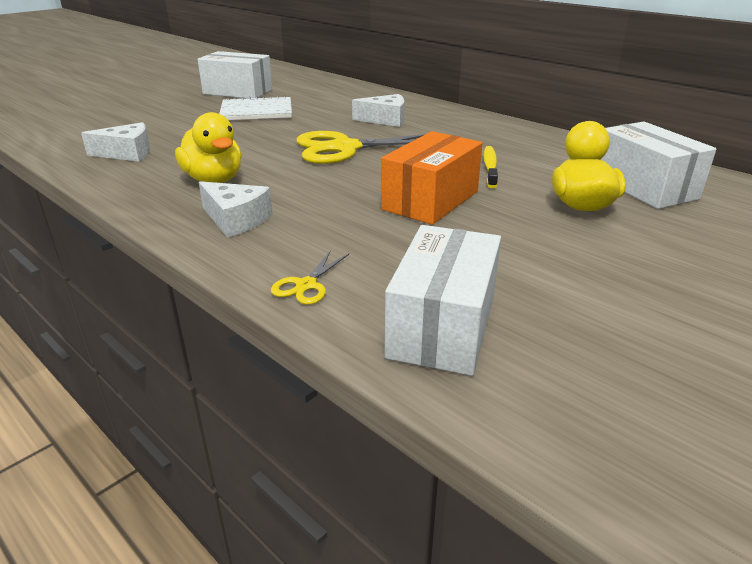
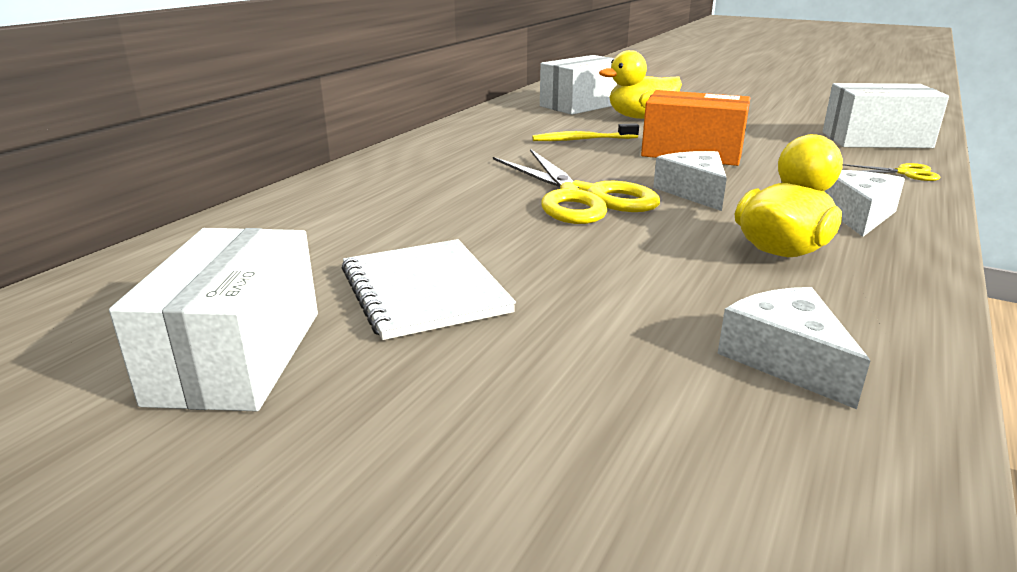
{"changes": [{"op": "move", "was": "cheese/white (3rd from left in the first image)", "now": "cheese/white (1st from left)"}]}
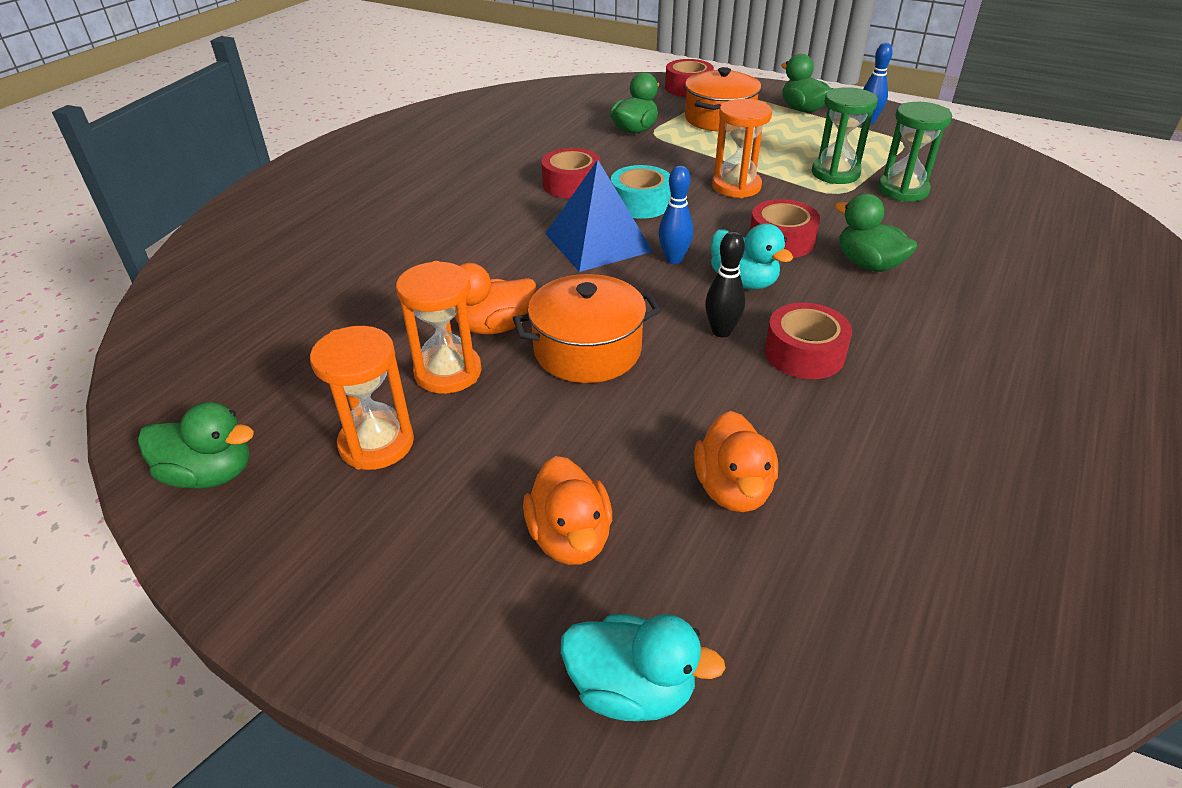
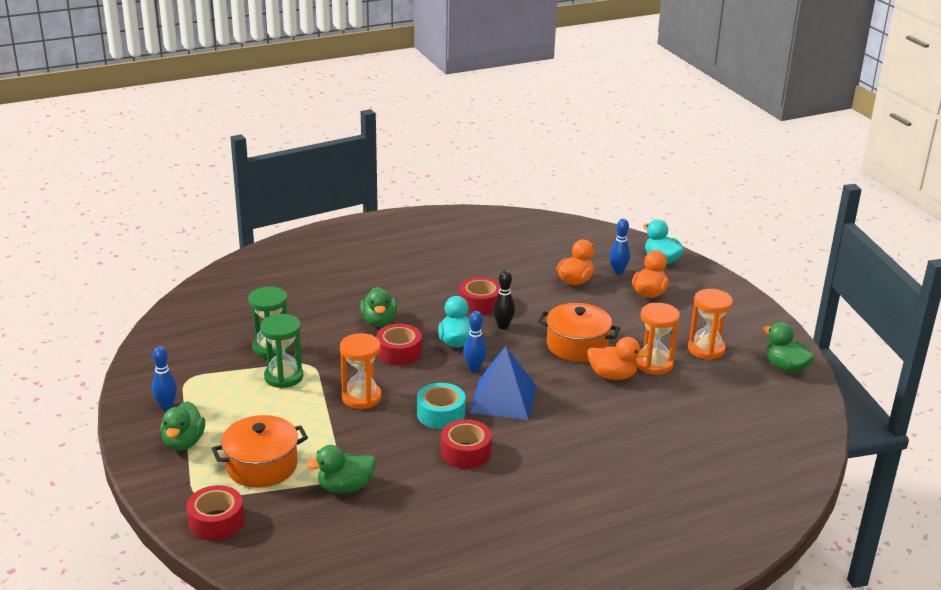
{"changes": [{"op": "insert", "now": "bowling pin/blue (3rd from left)"}]}
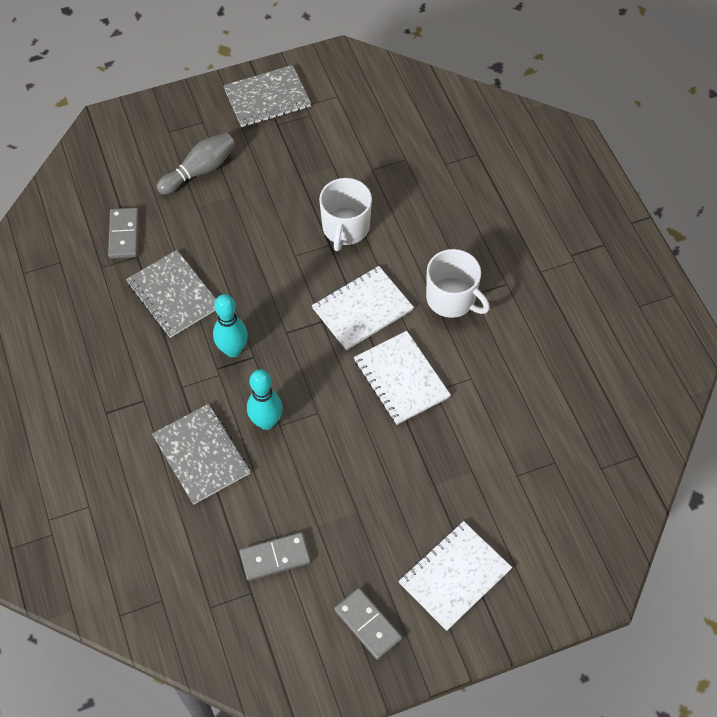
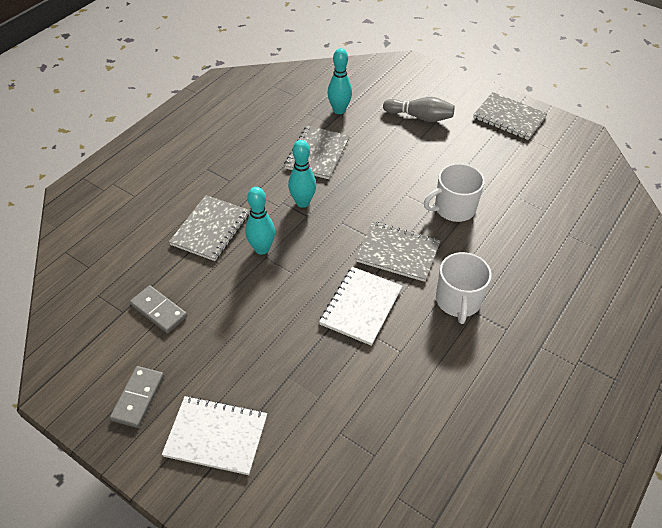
{"changes": [{"op": "replace", "was": "domino/grey (1st from left)", "now": "bowling pin/turquoise (3rd from left)"}, {"op": "recolor", "was": "notebook/white (1st from left)", "now": "notebook/grey (3rd from left)"}]}
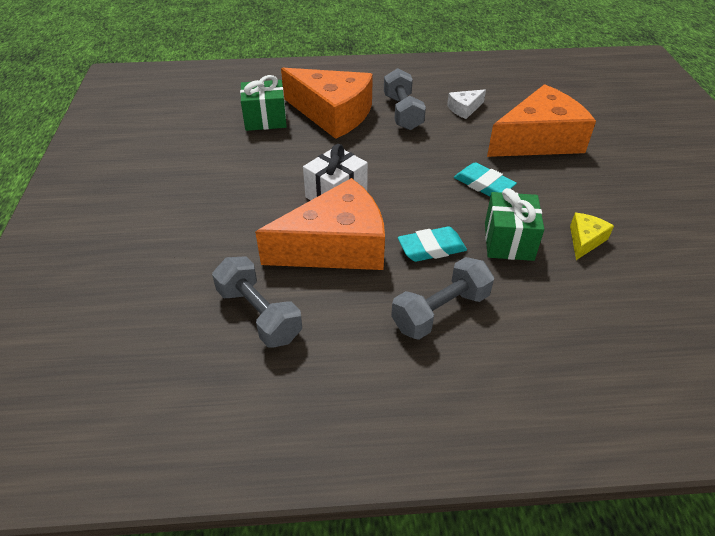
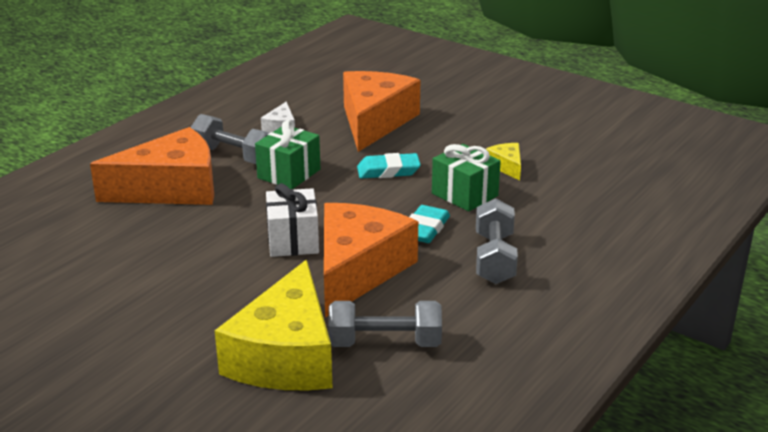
{"changes": [{"op": "move", "was": "gift/green (1st from left)"}, {"op": "insert", "now": "cheese/yellow (1st from left)"}]}
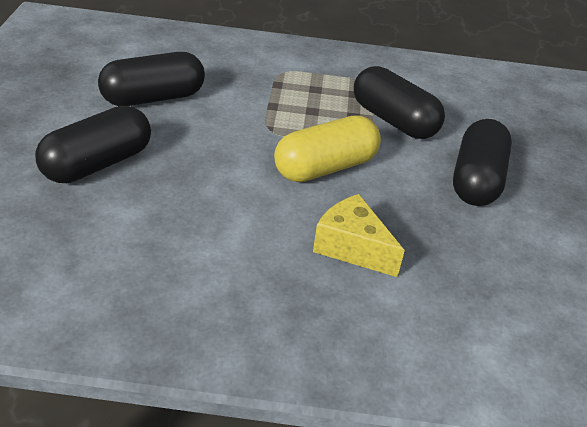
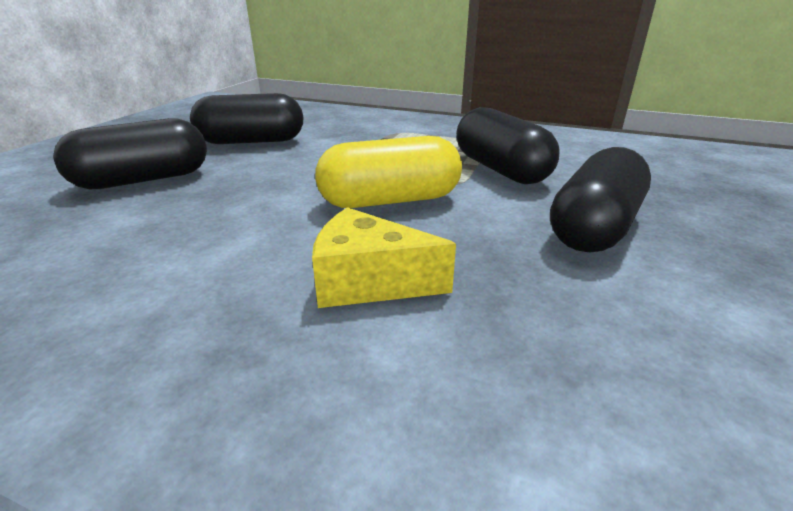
{"changes": [{"op": "rotate", "was": "cheese/yellow", "clockwise": -45}]}
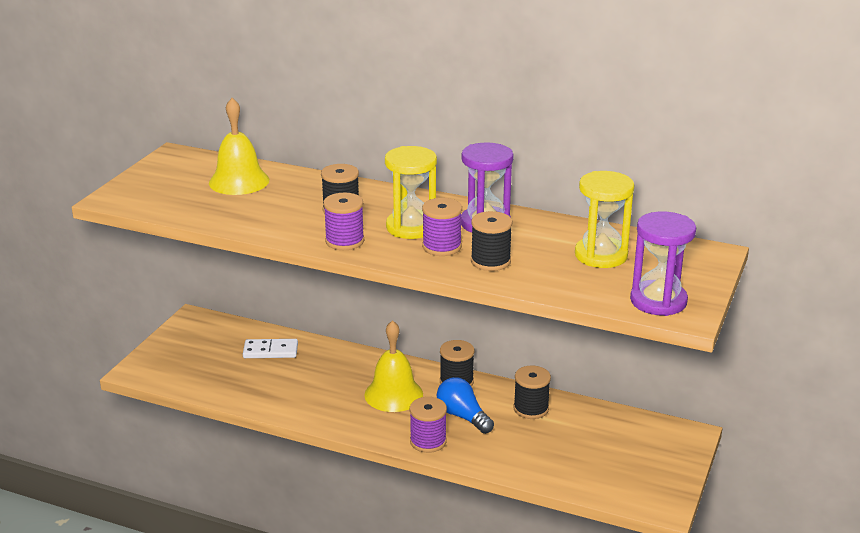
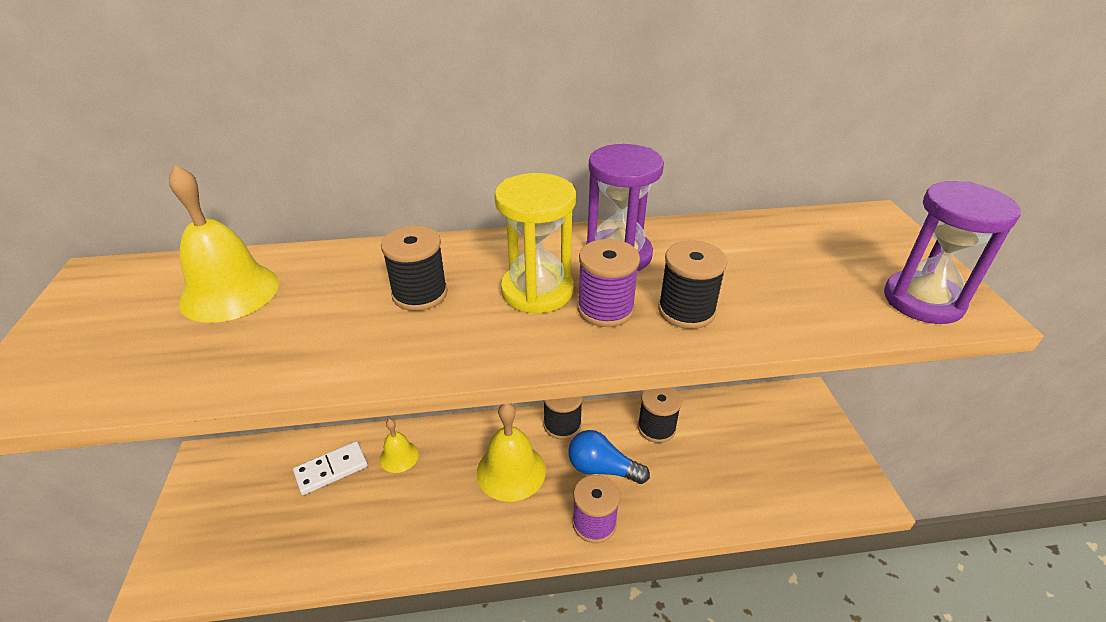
{"changes": [{"op": "delete", "was": "spool/purple (1st from left)"}, {"op": "delete", "was": "hourglass/yellow (2nd from left)"}, {"op": "insert", "now": "bell/yellow (2nd from left)"}]}
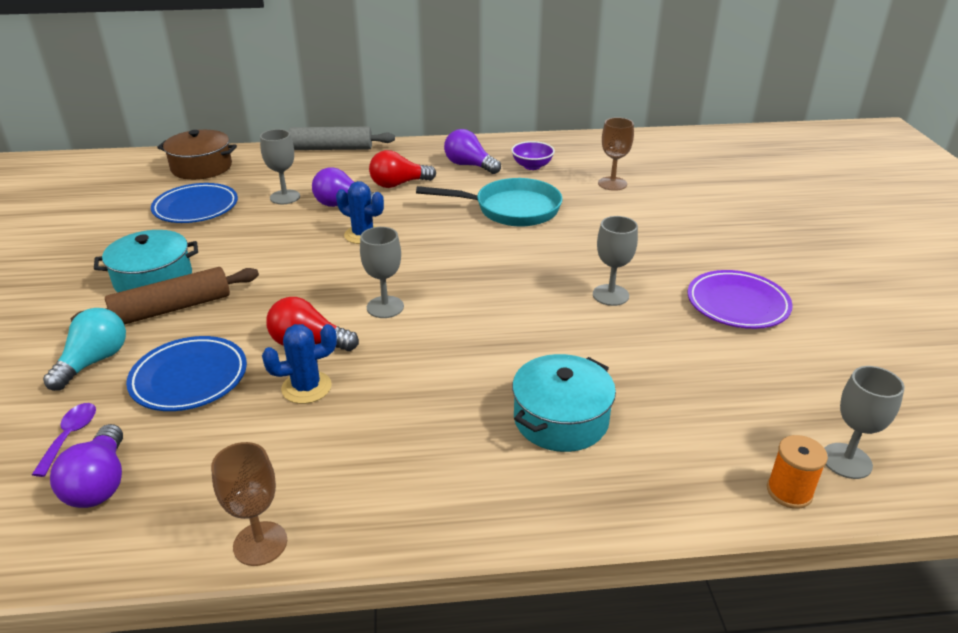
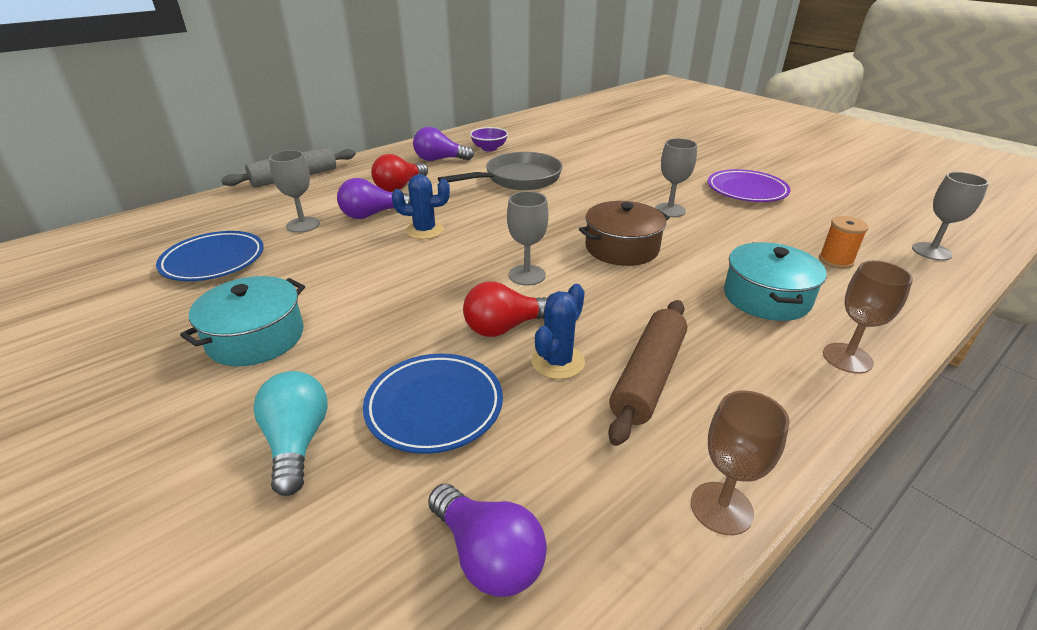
{"changes": [{"op": "delete", "was": "spoon/purple"}, {"op": "move", "was": "rolling pin/brown"}, {"op": "move", "was": "pot/brown"}, {"op": "recolor", "was": "pan/turquoise", "now": "pan/grey"}, {"op": "move", "was": "goblet/brown (2nd from left)"}, {"op": "move", "was": "spool/orange"}]}
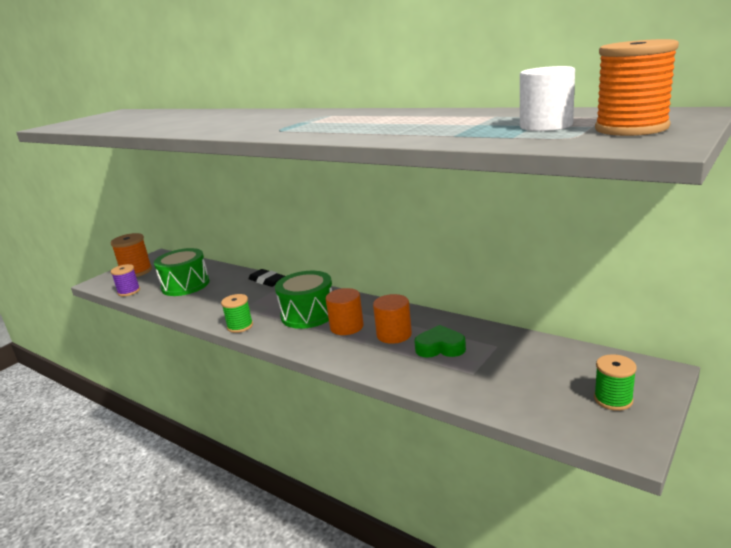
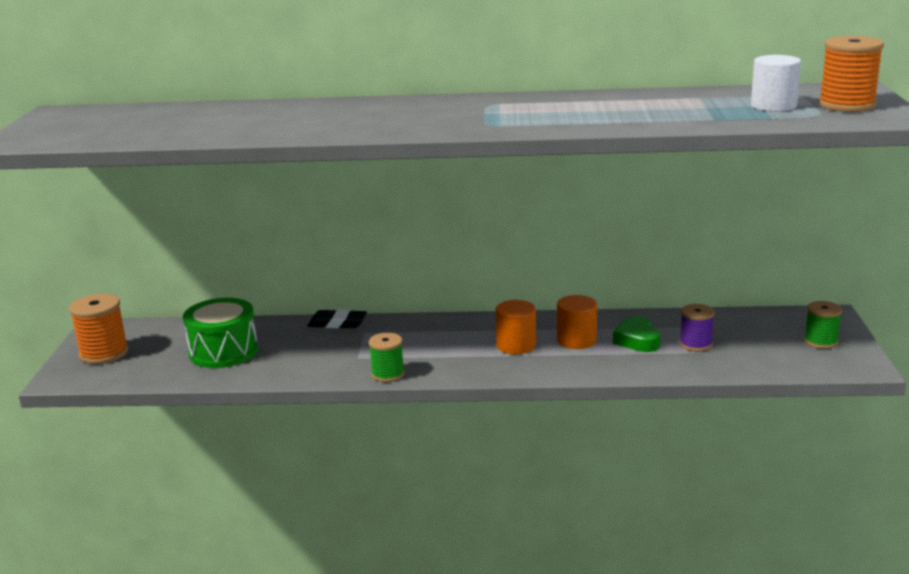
{"changes": [{"op": "move", "was": "spool/purple"}, {"op": "delete", "was": "drum/green (2nd from left)"}, {"op": "rotate", "was": "heart/green", "clockwise": -75}]}
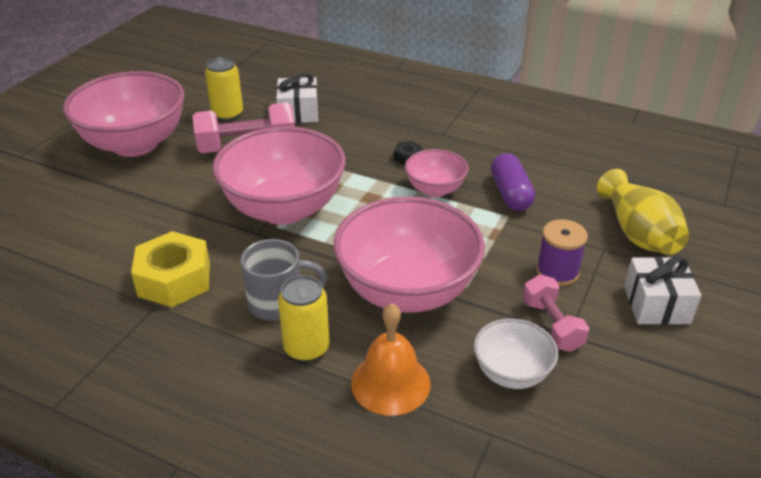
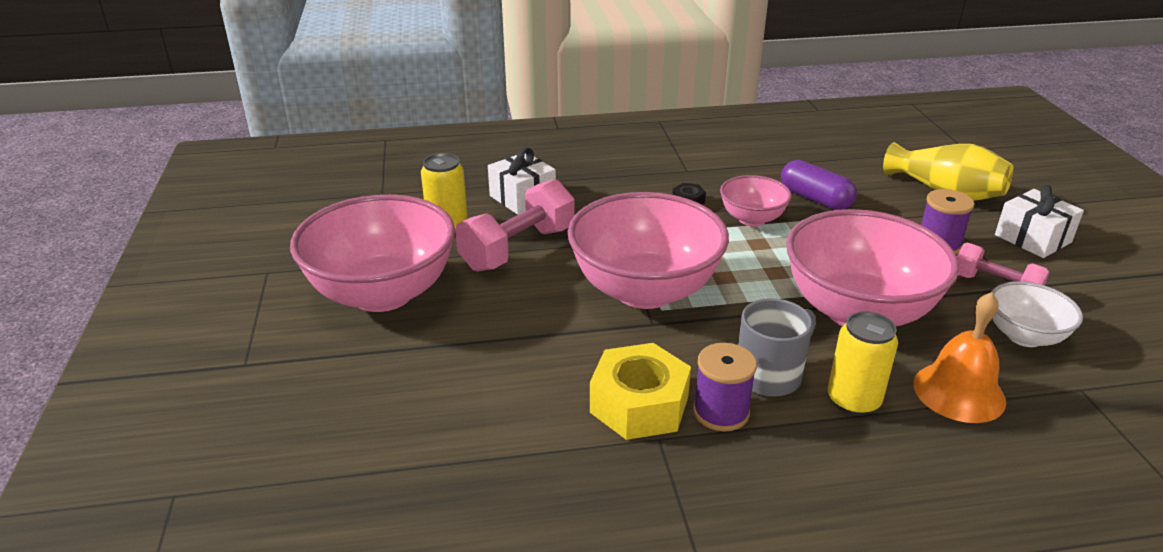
{"changes": [{"op": "insert", "now": "spool/purple (1st from left)"}]}
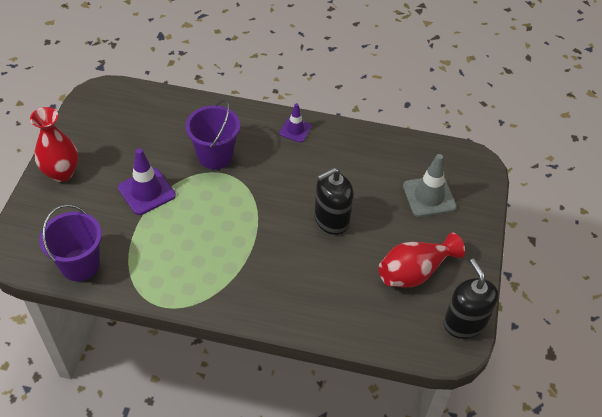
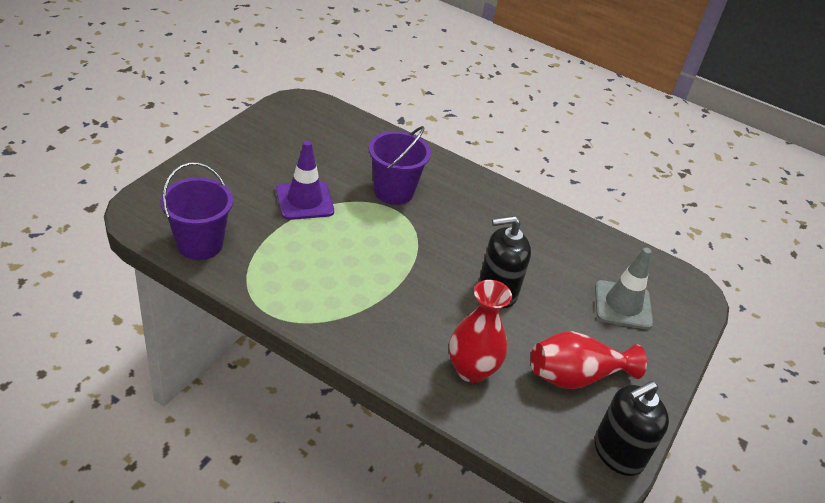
{"changes": [{"op": "move", "was": "vase/red (1st from left)"}, {"op": "delete", "was": "traffic cone/purple (2nd from left)"}, {"op": "rotate", "was": "soap dispenser/black (2nd from left)", "clockwise": -120}]}
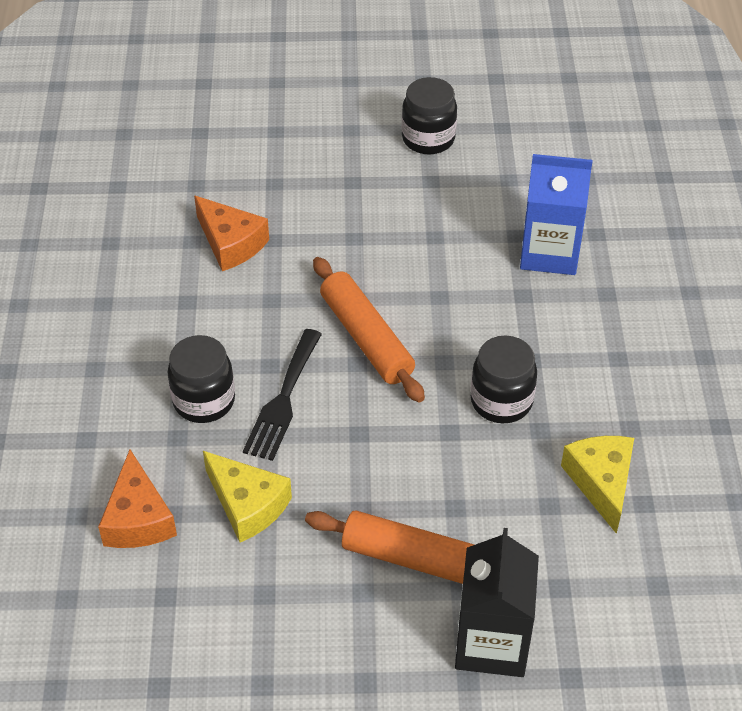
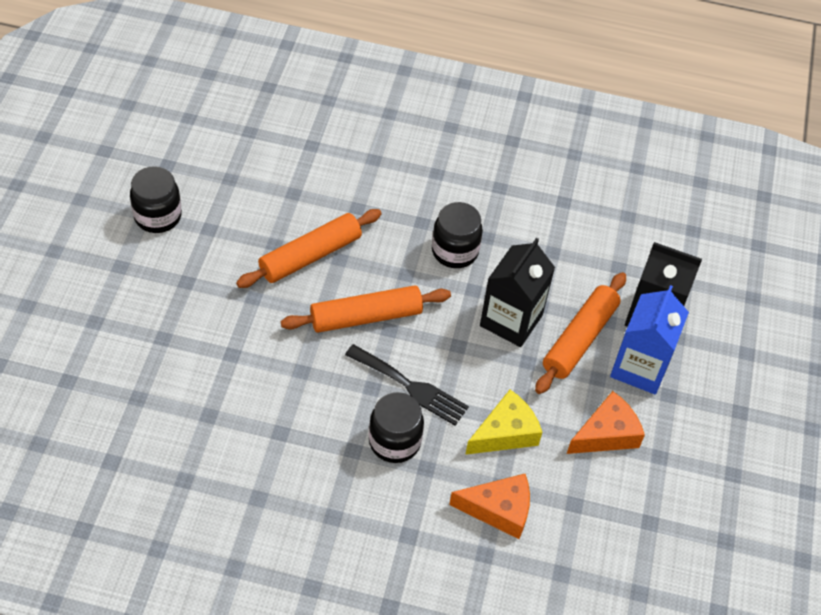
{"changes": [{"op": "move", "was": "cheese/orange (2nd from left)"}, {"op": "move", "was": "carton/blue"}, {"op": "delete", "was": "cheese/yellow (2nd from left)"}, {"op": "insert", "now": "rolling pin/orange (1st from left)"}, {"op": "insert", "now": "carton/black (1st from left)"}]}
